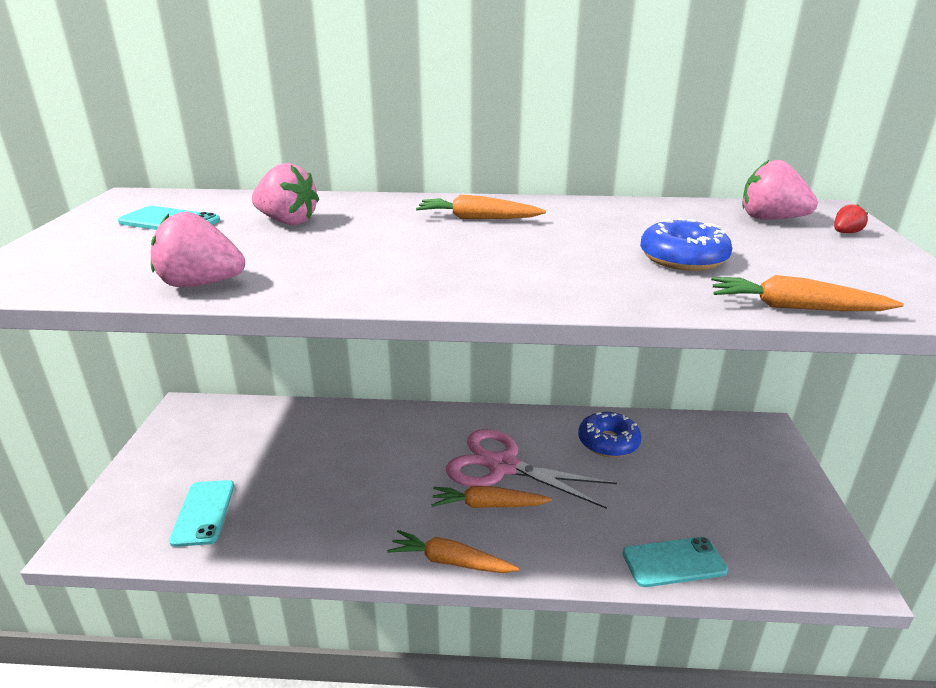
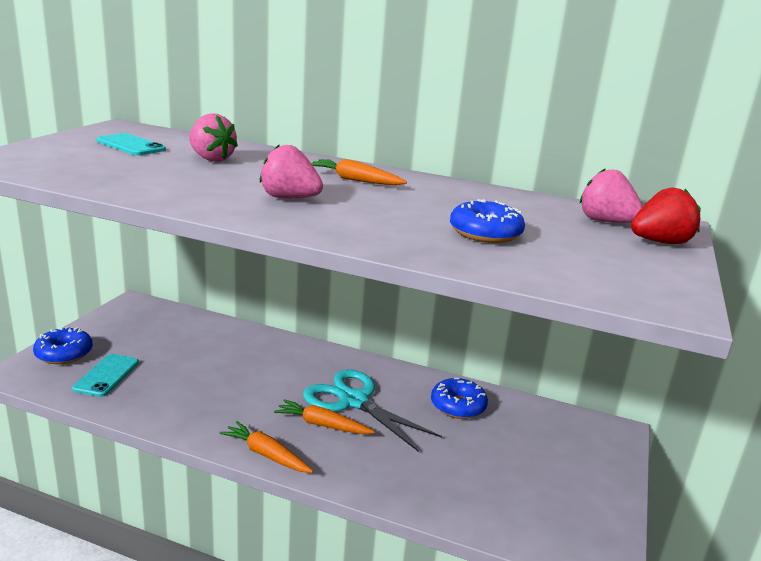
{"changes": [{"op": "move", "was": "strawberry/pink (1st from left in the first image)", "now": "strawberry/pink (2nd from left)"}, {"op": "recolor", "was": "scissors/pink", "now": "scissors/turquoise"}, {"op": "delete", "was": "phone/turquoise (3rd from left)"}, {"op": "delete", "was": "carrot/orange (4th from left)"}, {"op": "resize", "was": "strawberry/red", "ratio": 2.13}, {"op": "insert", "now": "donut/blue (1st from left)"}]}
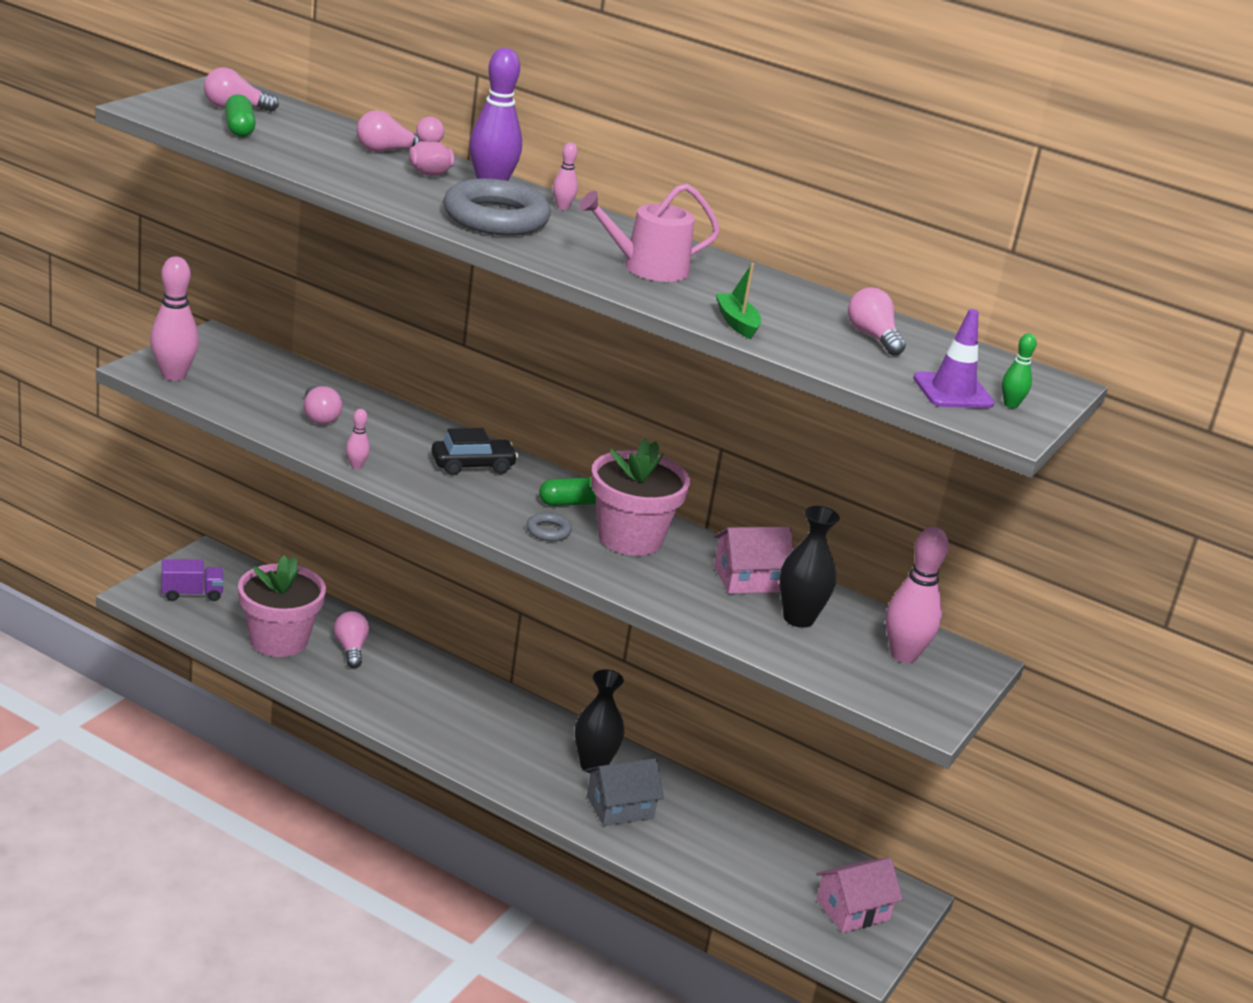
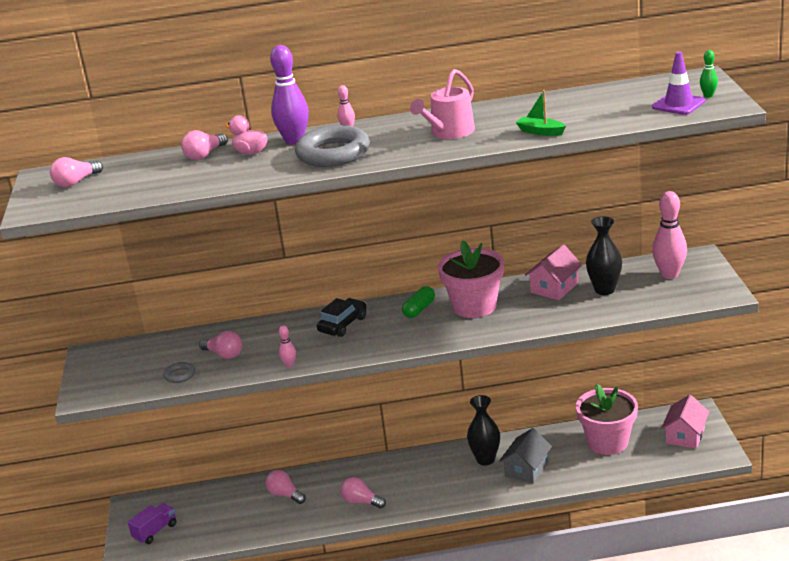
{"changes": [{"op": "delete", "was": "bowling pin/pink (1st from left)"}, {"op": "delete", "was": "capsule/green (1st from left)"}, {"op": "move", "was": "flower pot/pink (1st from left in the first image)", "now": "flower pot/pink (2nd from left)"}, {"op": "move", "was": "ring/grey (2nd from left in the first image)", "now": "ring/grey (1st from left)"}, {"op": "move", "was": "light bulb/pink (5th from left)"}]}
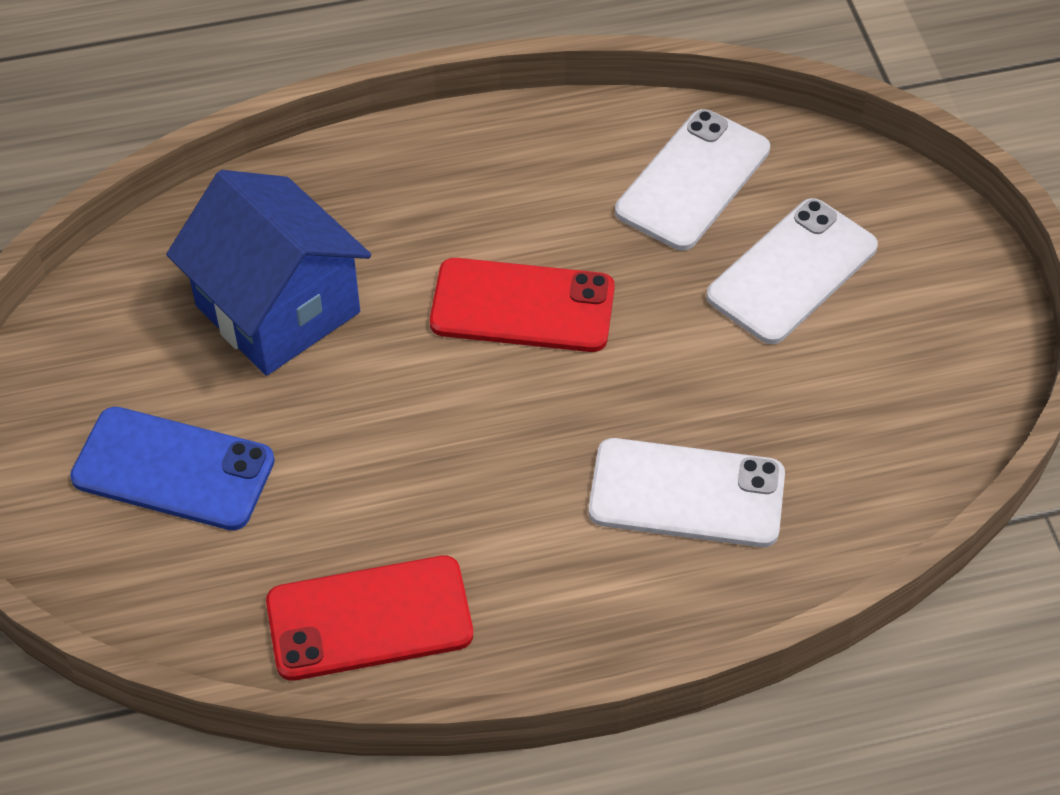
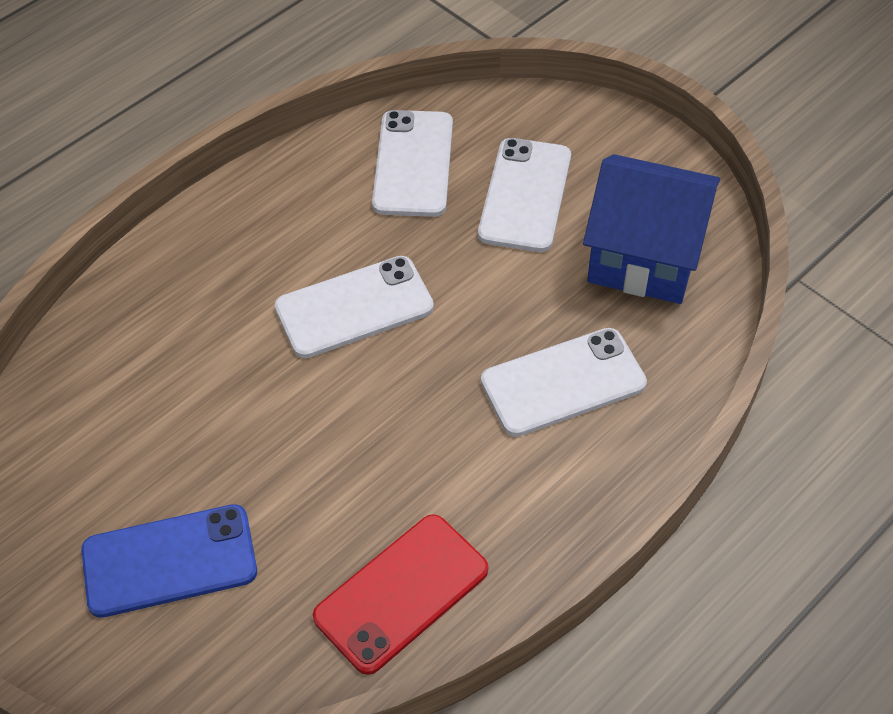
{"changes": [{"op": "move", "was": "house/blue"}, {"op": "recolor", "was": "phone/red (2nd from left)", "now": "phone/white (1st from left)"}]}
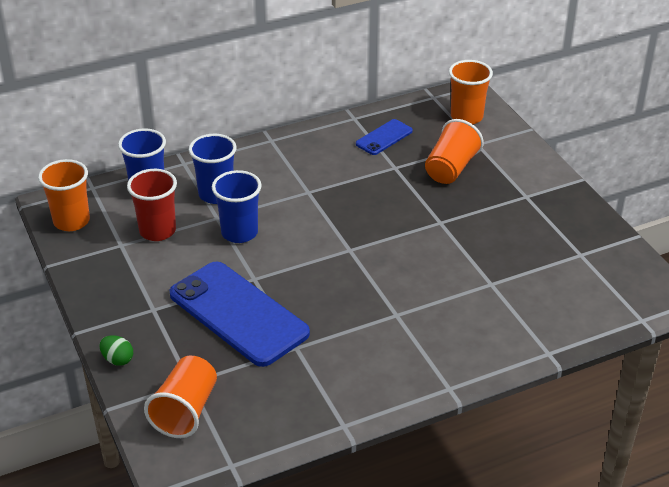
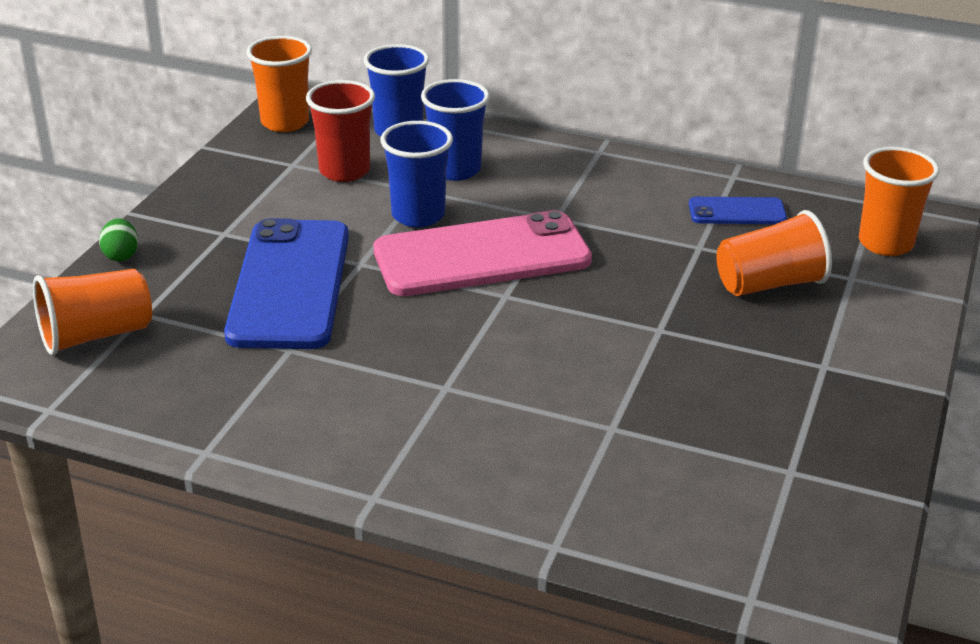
{"changes": [{"op": "insert", "now": "phone/pink"}]}
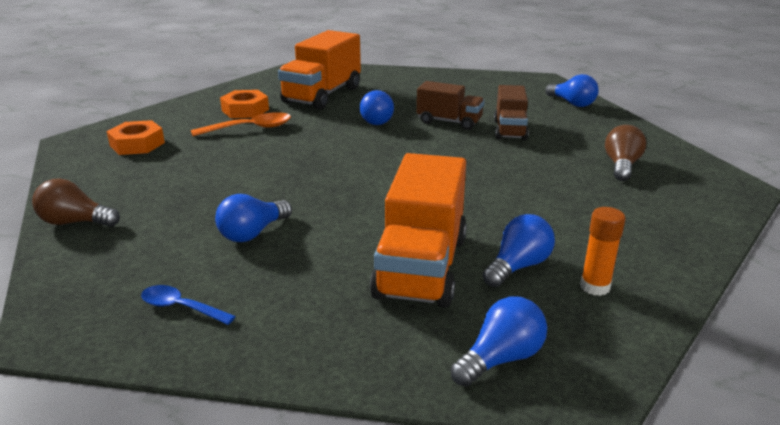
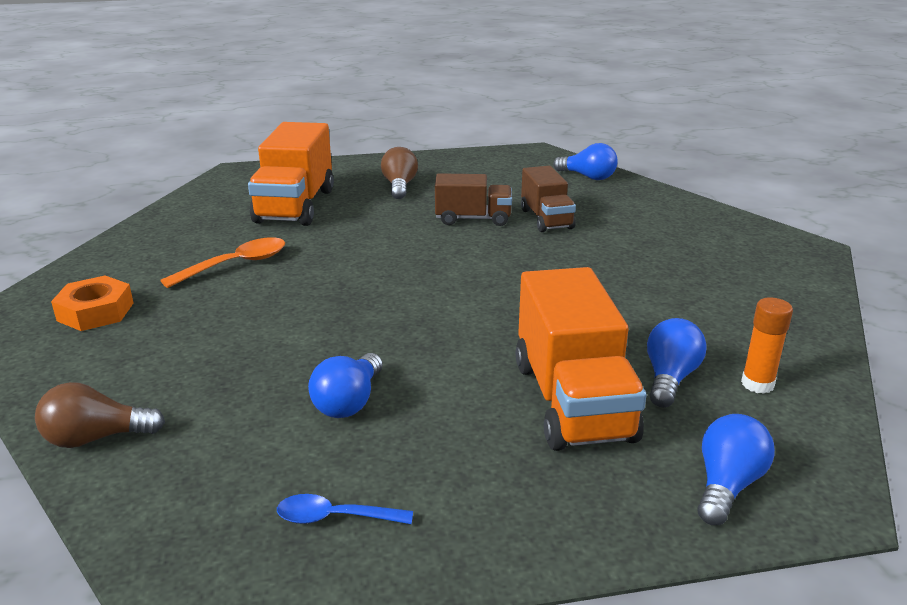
{"changes": [{"op": "delete", "was": "nut/orange (2nd from left)"}, {"op": "delete", "was": "light bulb/blue (2nd from left)"}, {"op": "move", "was": "light bulb/brown (2nd from left)"}]}
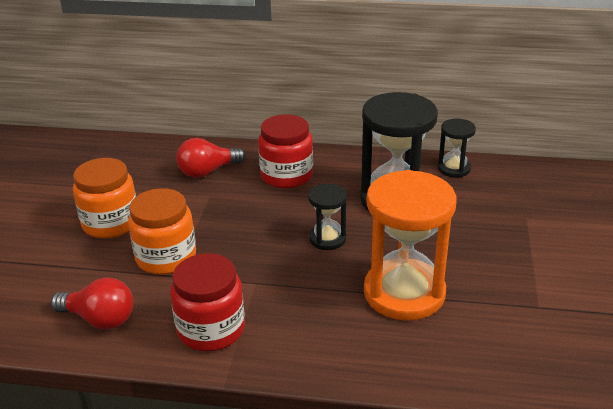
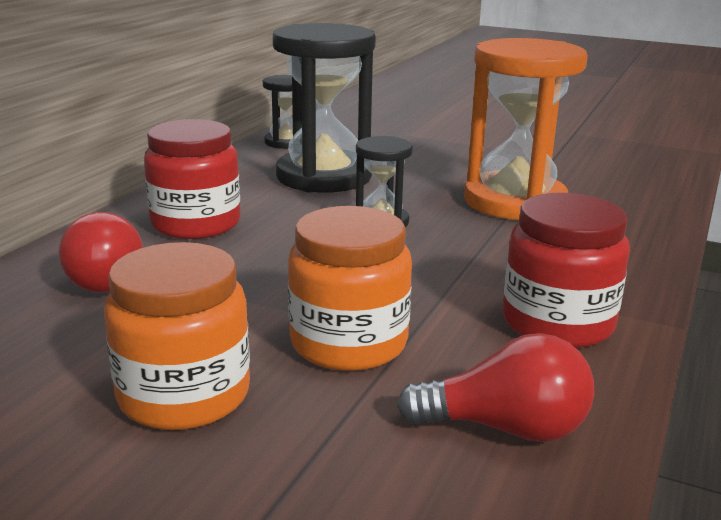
{"changes": [{"op": "rotate", "was": "light bulb/red (1st from left in the first image)", "clockwise": 60}]}
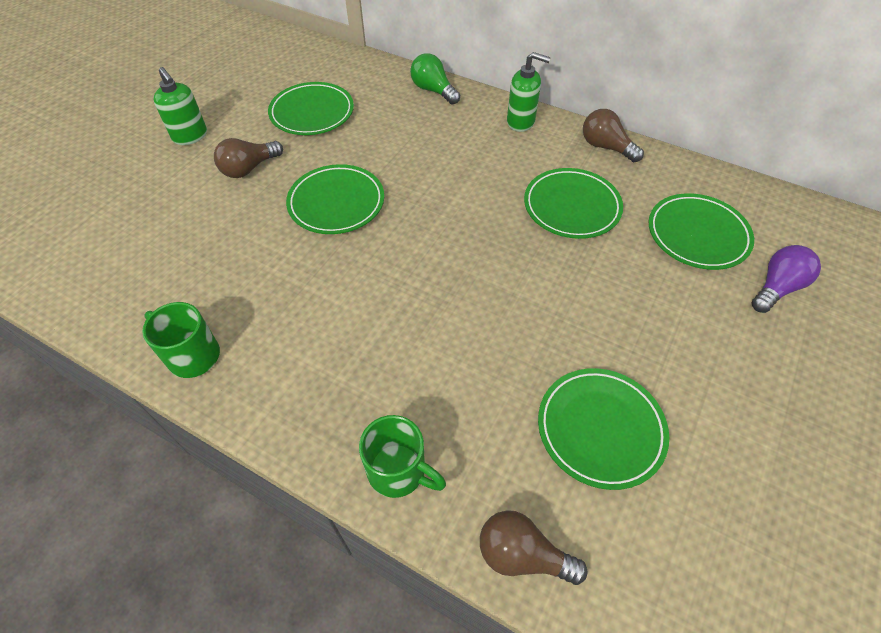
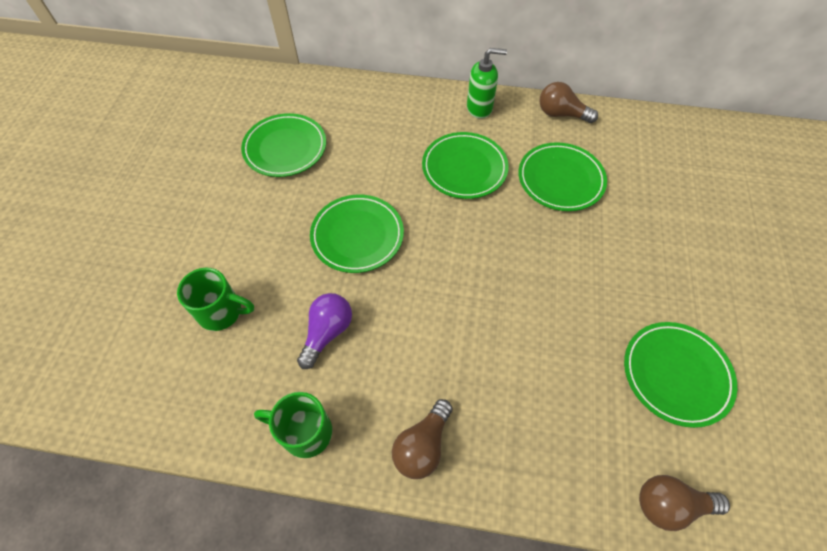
{"changes": [{"op": "delete", "was": "soap dispenser/green (1st from left)"}, {"op": "move", "was": "light bulb/brown (1st from left)"}, {"op": "move", "was": "mug/green (2nd from left in the first image)", "now": "mug/green (1st from left)"}, {"op": "delete", "was": "light bulb/green"}, {"op": "move", "was": "plate/green (5th from left in the first image)", "now": "plate/green (3rd from left)"}, {"op": "move", "was": "light bulb/purple"}]}
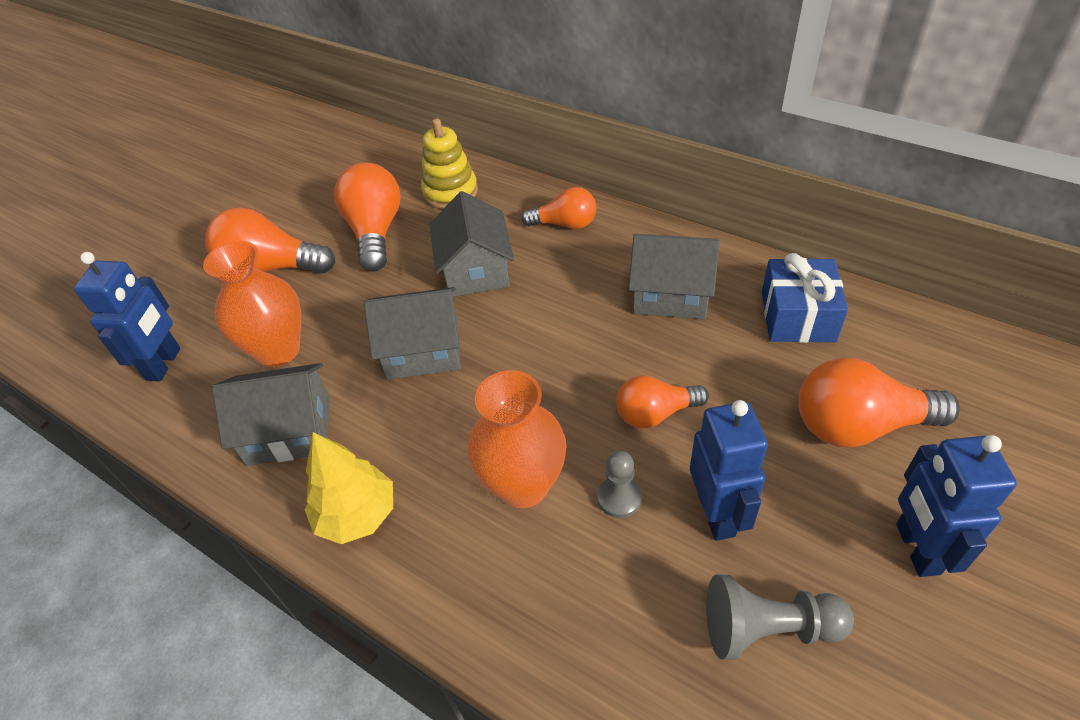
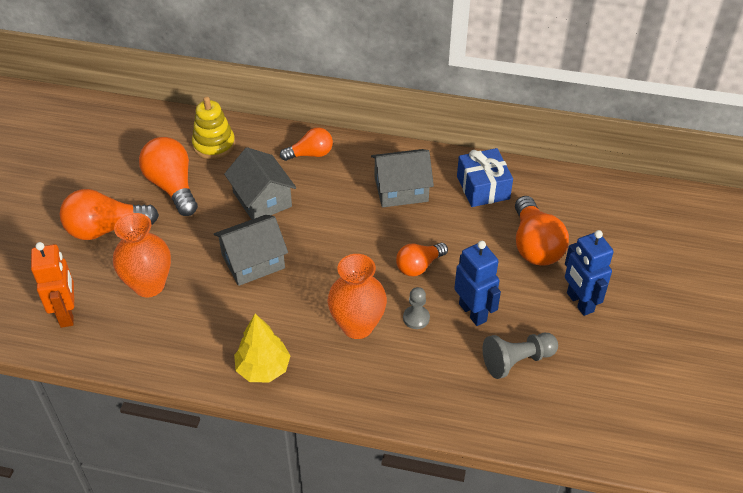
{"changes": [{"op": "recolor", "was": "robot/blue (1st from left)", "now": "robot/orange"}, {"op": "delete", "was": "house/grey (1st from left)"}, {"op": "rotate", "was": "light bulb/orange (5th from left)", "clockwise": -75}]}
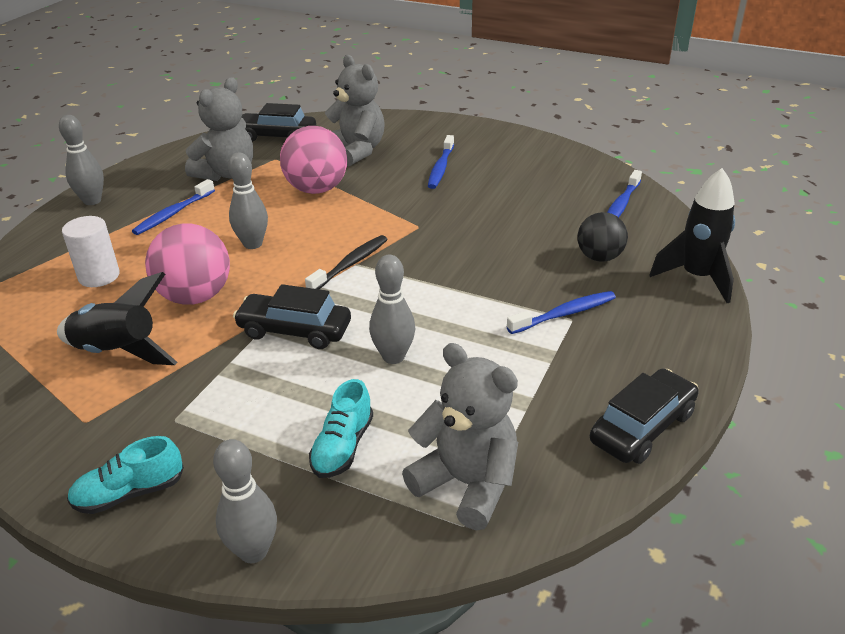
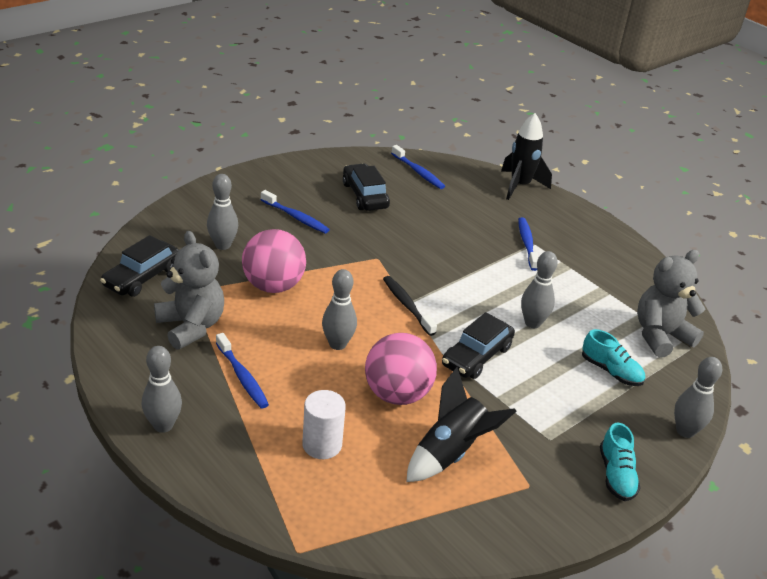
{"changes": [{"op": "replace", "was": "teddy bear/grey (2nd from left)", "now": "bowling pin/grey (2nd from left)"}, {"op": "delete", "was": "ball/black"}, {"op": "move", "was": "car/black (3rd from left in the first image)", "now": "car/black (2nd from left)"}]}
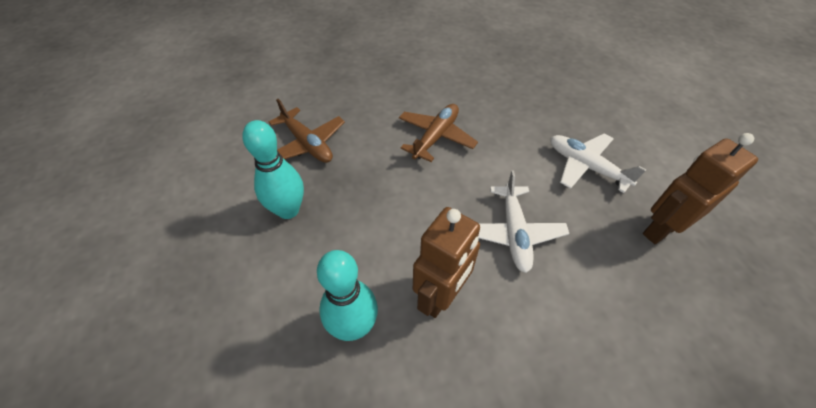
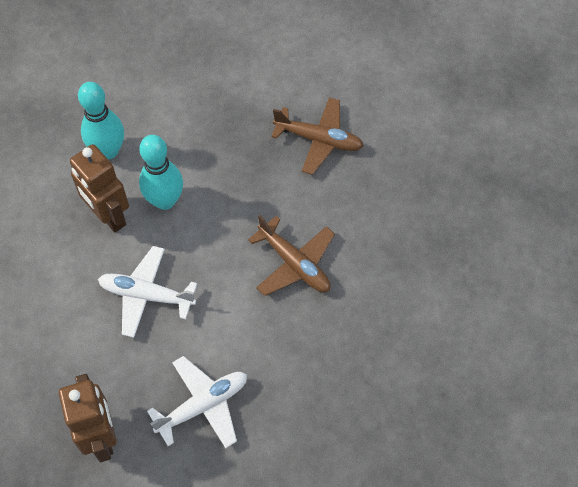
{"changes": [{"op": "move", "was": "bowling pin/turquoise (1st from left in the first image)", "now": "bowling pin/turquoise (2nd from left)"}, {"op": "rotate", "was": "plane/brown (1st from left in the first image)", "clockwise": -135}]}
